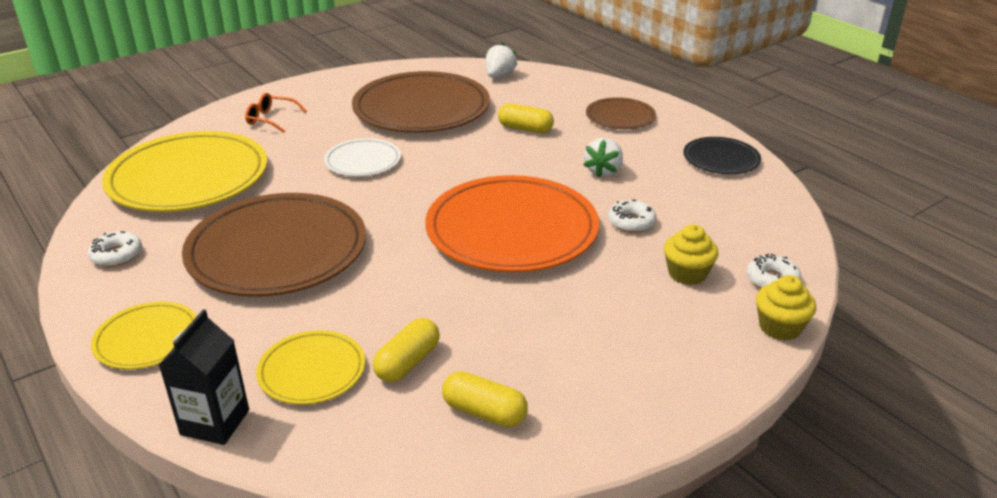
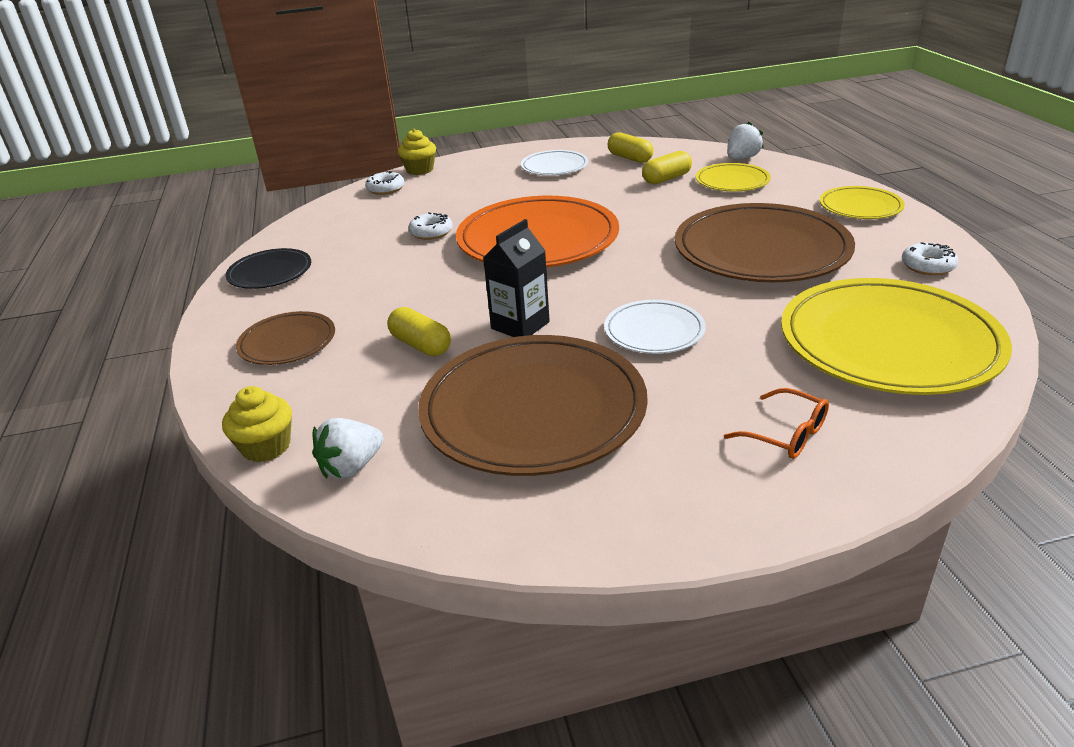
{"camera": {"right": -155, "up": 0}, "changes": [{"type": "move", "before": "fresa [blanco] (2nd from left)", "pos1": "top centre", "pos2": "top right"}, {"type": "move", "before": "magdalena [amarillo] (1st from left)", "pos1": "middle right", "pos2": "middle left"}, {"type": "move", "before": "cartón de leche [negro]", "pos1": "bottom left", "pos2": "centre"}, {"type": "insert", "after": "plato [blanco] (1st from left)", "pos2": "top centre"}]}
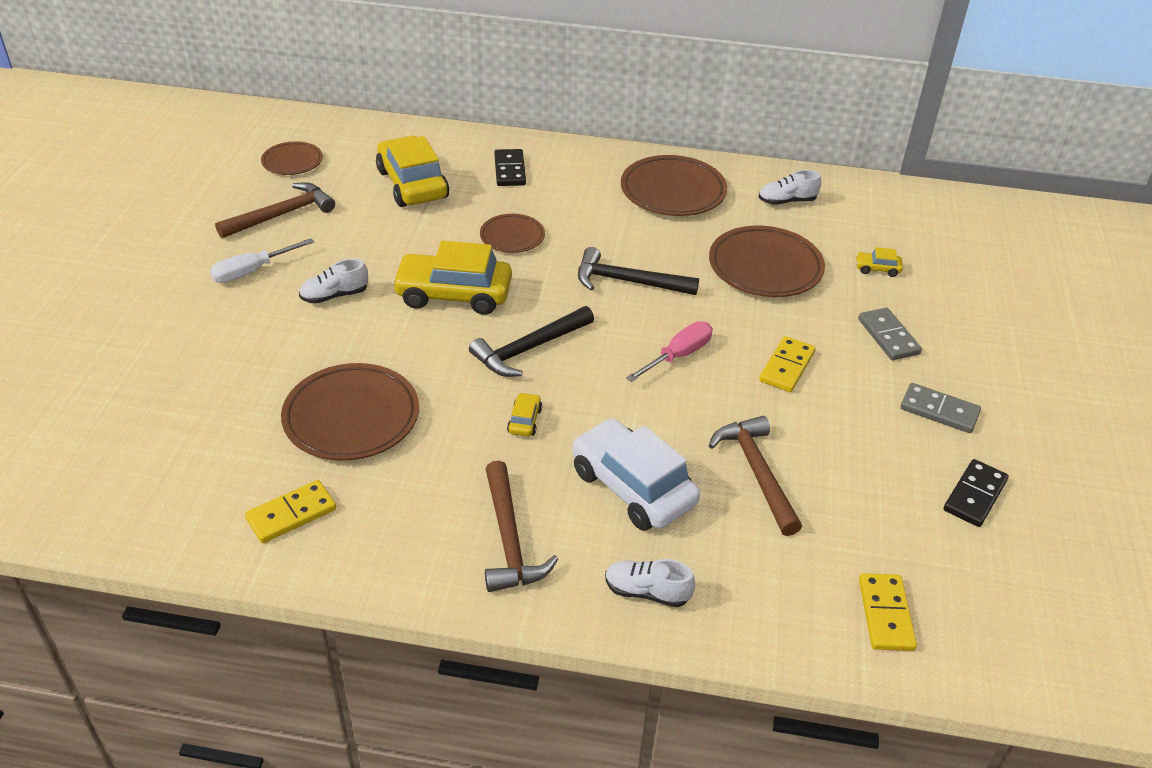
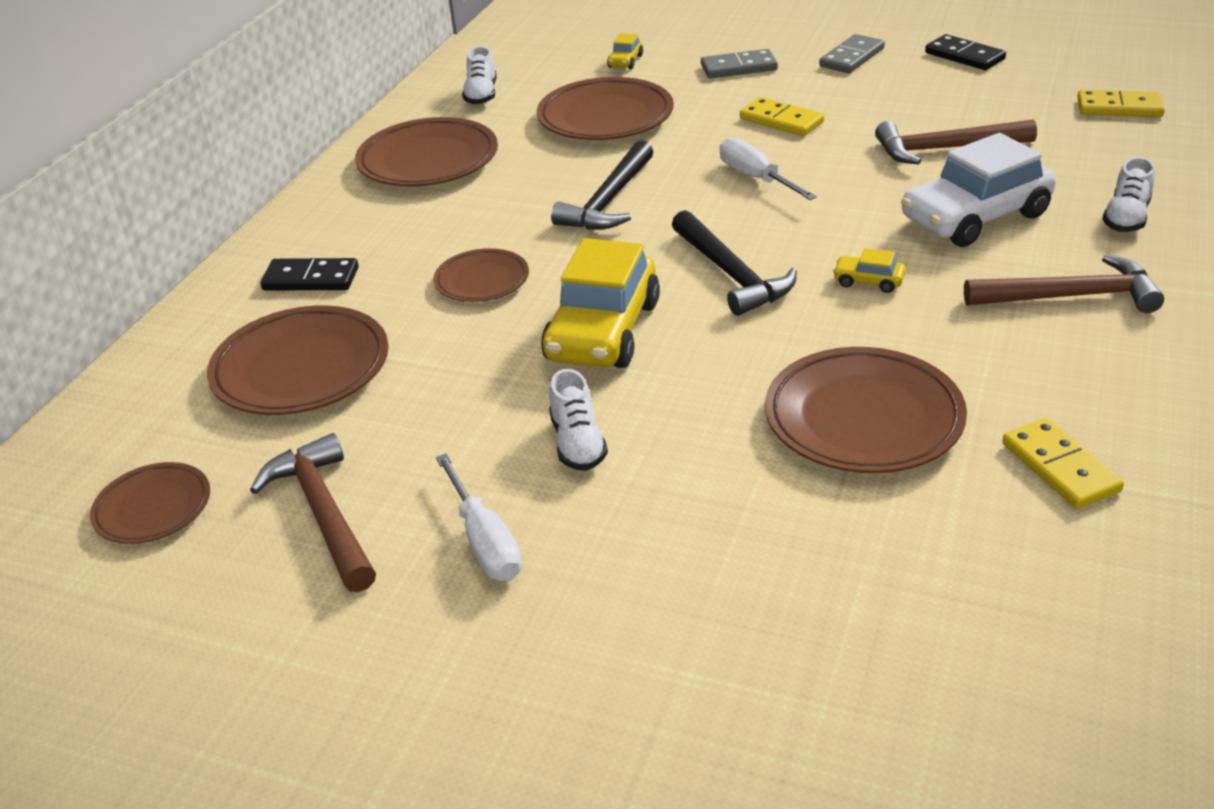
{"camera": {"right": -75, "up": -5}, "changes": [{"type": "replace", "before": "coche [amarillo] (1st from left)", "after": "plato [marrón] (2nd from left)", "pos1": "top centre", "pos2": "middle left"}, {"type": "recolor", "before": "destornillador [rosa]", "after": "destornillador [blanco] (2nd from left)", "pos1": "centre", "pos2": "top centre"}]}
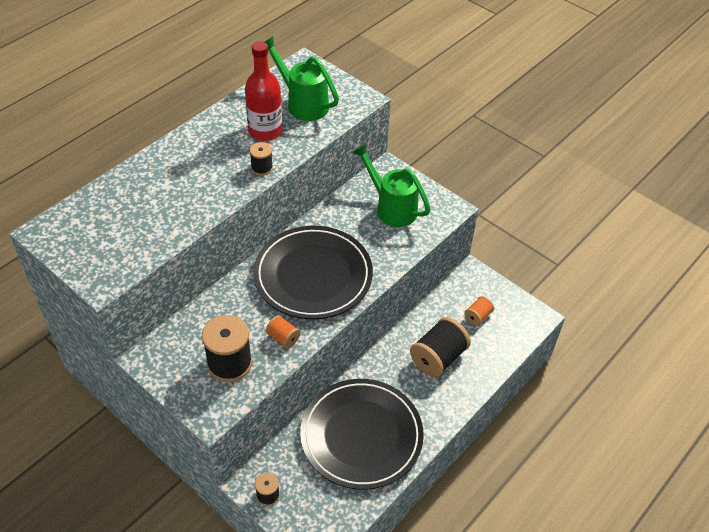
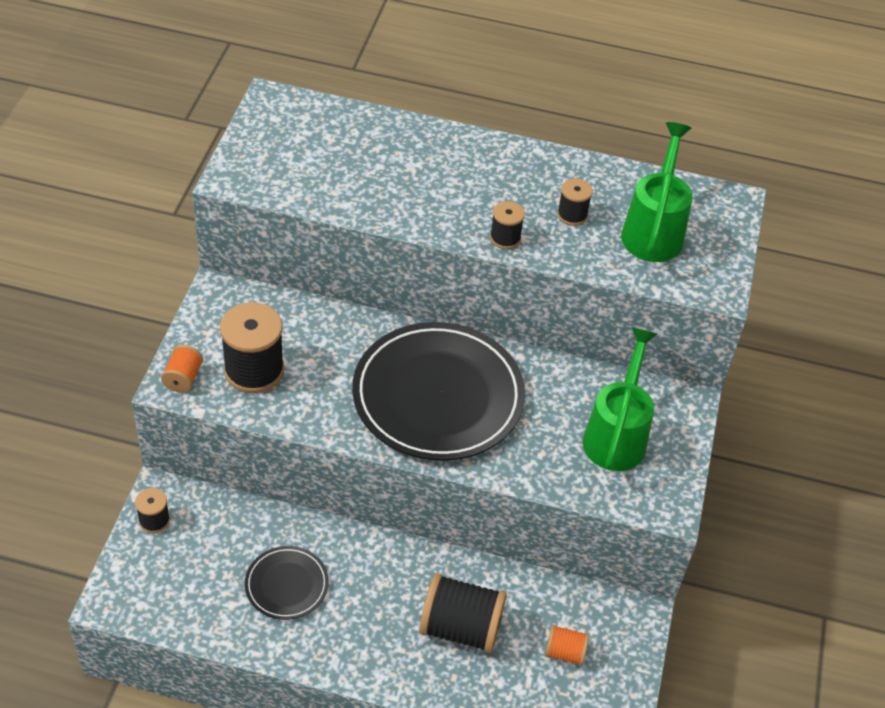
{"camera": {"right": 60, "up": 0}, "changes": [{"type": "replace", "before": "botella [rojo]", "after": "carrete [negro] (5th from left)", "pos1": "top centre", "pos2": "top centre"}, {"type": "move", "before": "carrete [naranja] (1st from left)", "pos1": "centre", "pos2": "middle left"}, {"type": "resize", "before": "plato [negro] (2nd from left in the first image)", "pos1": "bottom centre", "pos2": "bottom left", "scale": 0.48}]}
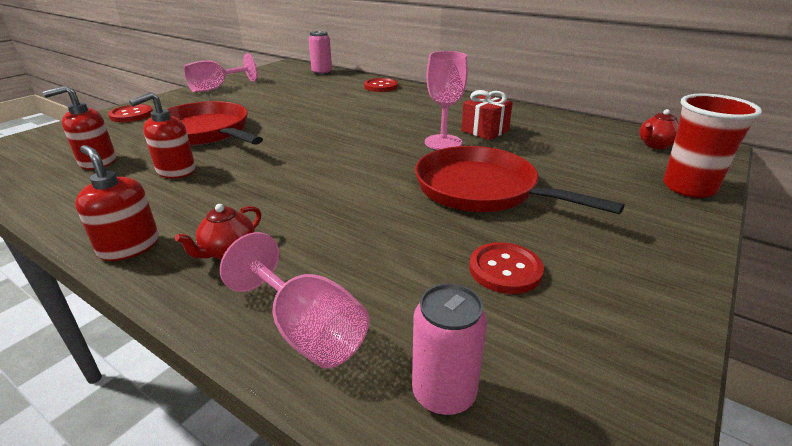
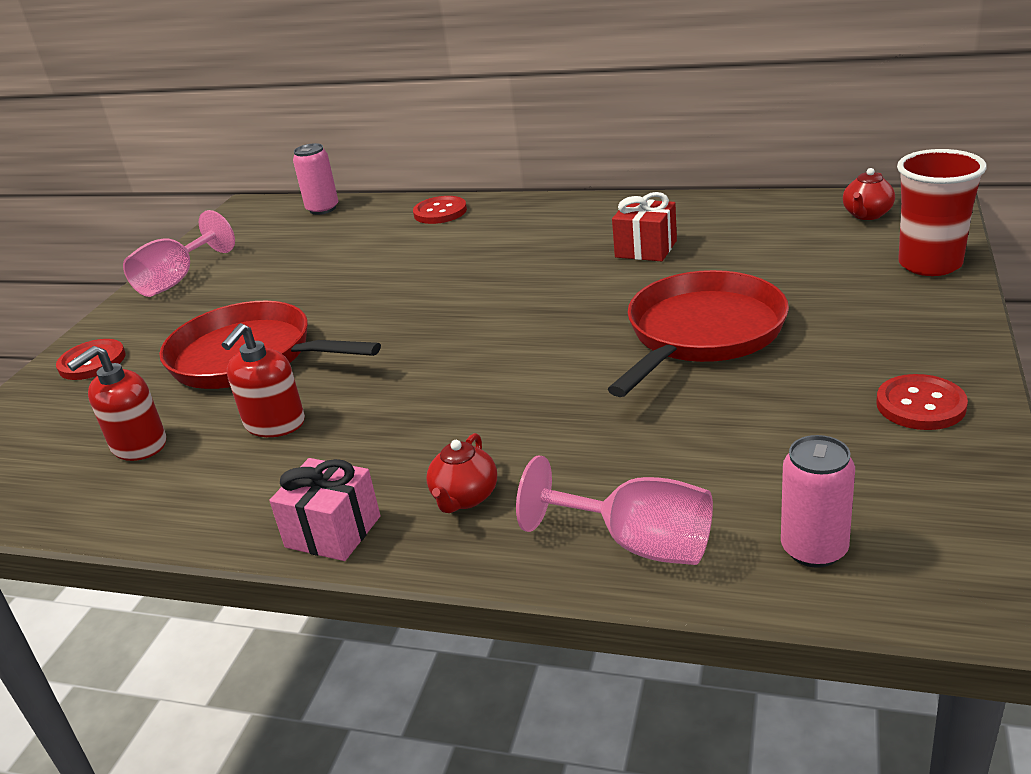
{"camera": {"right": -15, "up": 0}, "changes": [{"type": "delete", "before": "copa [rosa] (3rd from left)", "pos1": "top centre"}, {"type": "replace", "before": "dispensador de jabón [rojo] (2nd from left)", "after": "regalo [rosa]", "pos1": "middle left", "pos2": "middle left"}, {"type": "rotate", "before": "sartén [rojo] (2nd from left)", "pos1": "centre", "pos2": "middle right", "turn": 105}, {"type": "move", "before": "botón [rojo] (3rd from left)", "pos1": "centre", "pos2": "middle right"}]}
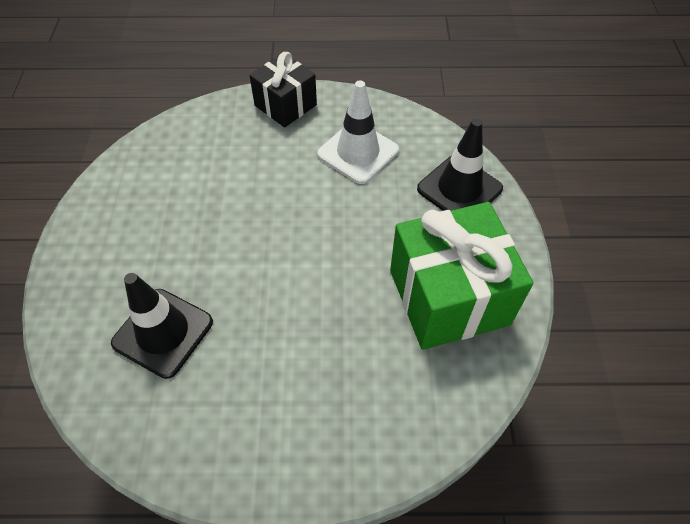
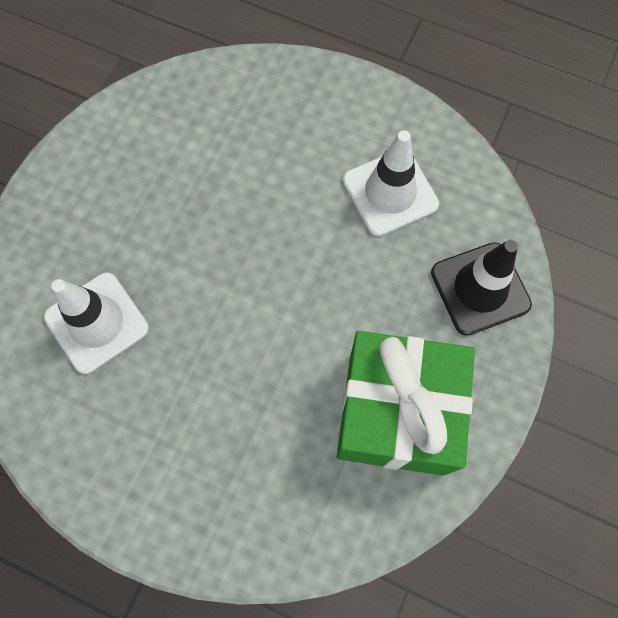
{"camera": {"right": 25, "up": 15}, "changes": [{"type": "delete", "before": "regalo [negro]", "pos1": "top centre"}, {"type": "recolor", "before": "cono de tráfico [negro] (1st from left)", "after": "cono de tráfico [blanco] (1st from left)", "pos1": "middle left", "pos2": "middle left"}]}
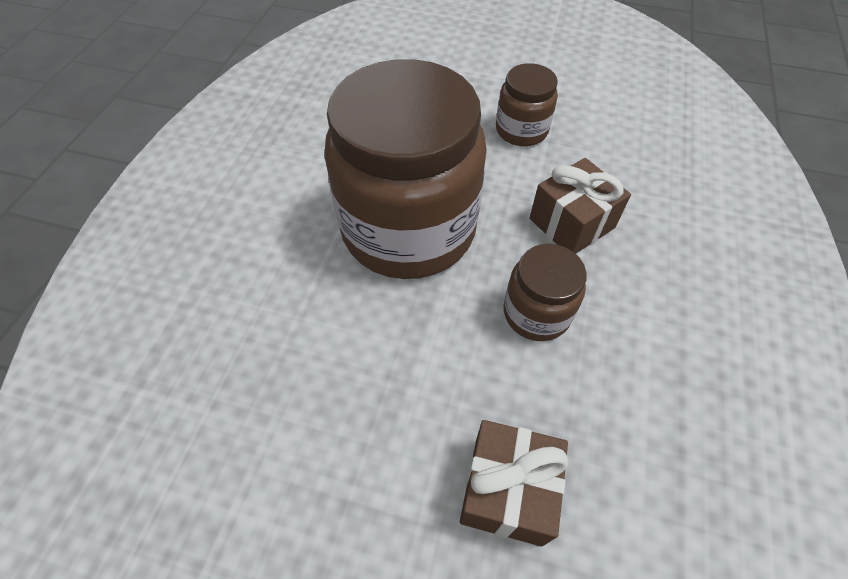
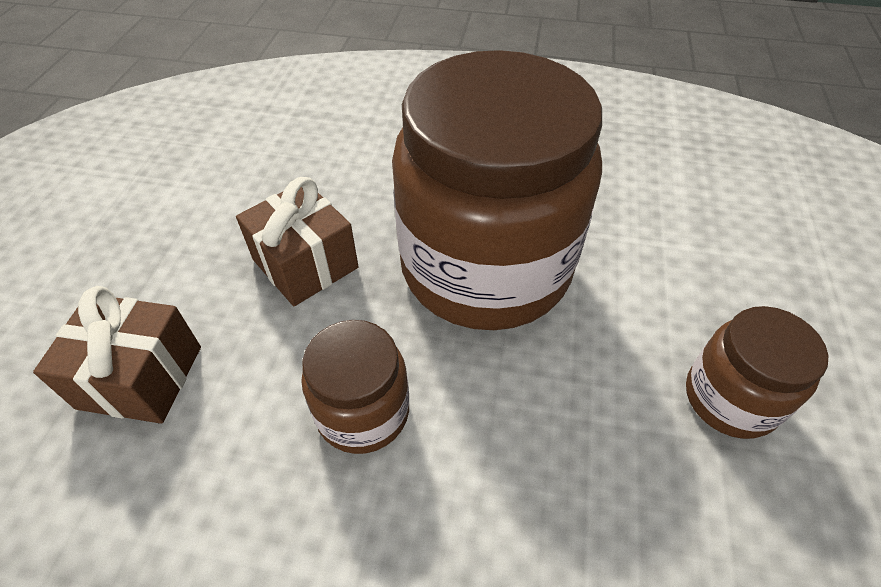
{"camera": {"right": 85, "up": -5}, "changes": [{"type": "move", "before": "regalo [marrón] (2nd from left)", "pos1": "middle right", "pos2": "centre"}]}
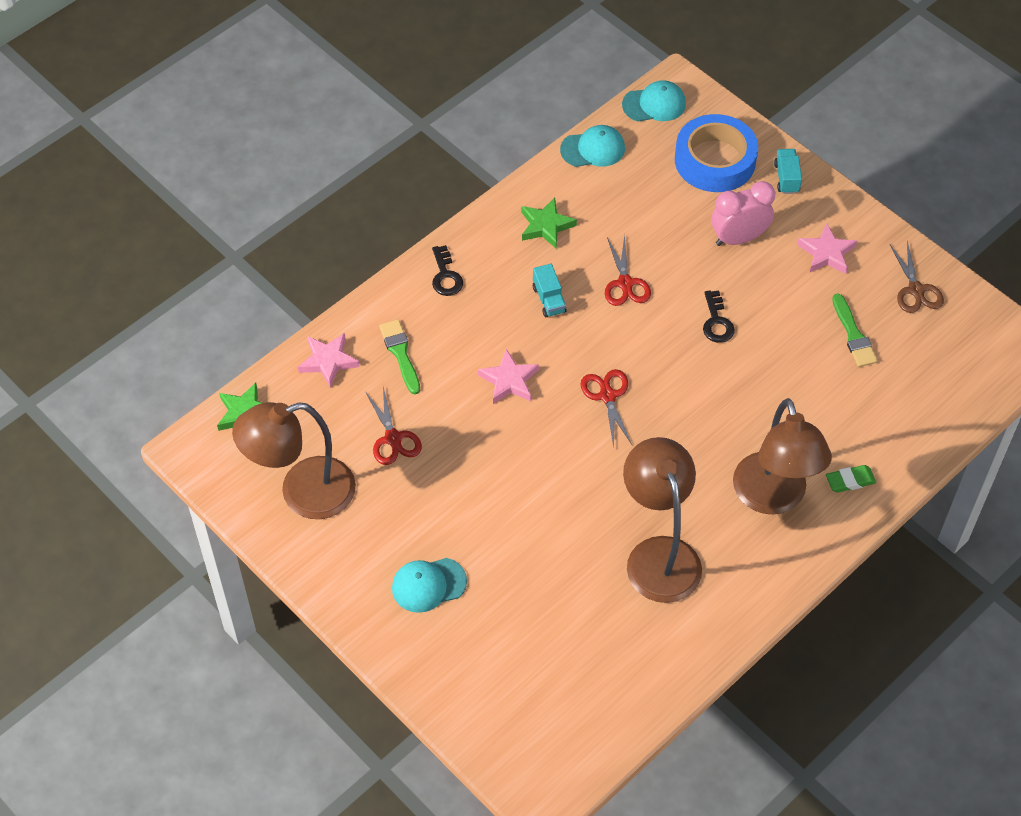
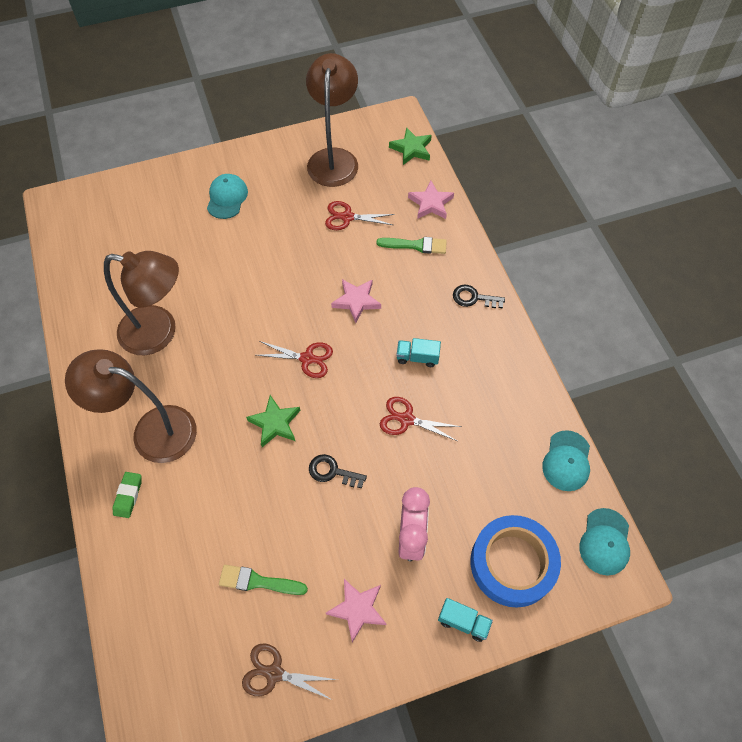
{"camera": {"right": 115, "up": 5}, "changes": [{"type": "move", "before": "estrella [verde] (2nd from left in the first image)", "after": "estrella [verde] (1st from left)", "pos1": "top centre", "pos2": "centre"}]}
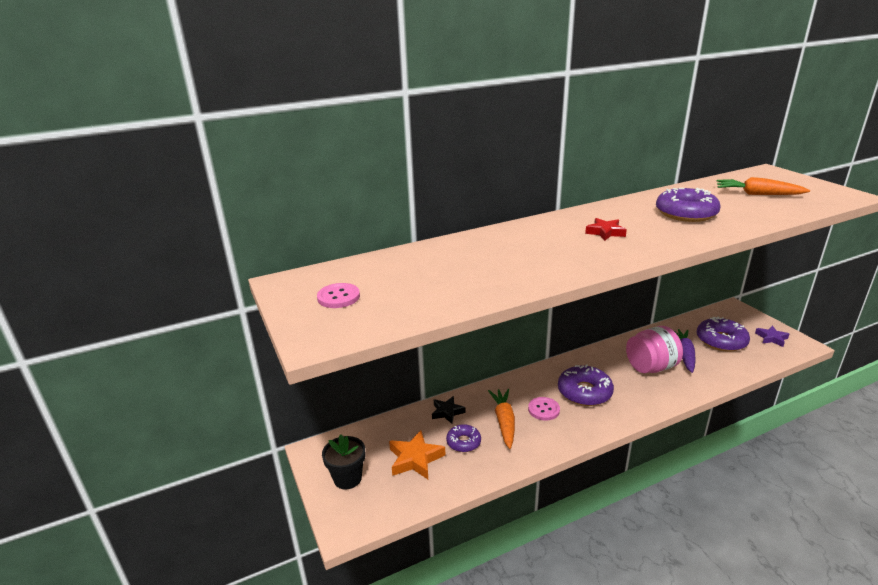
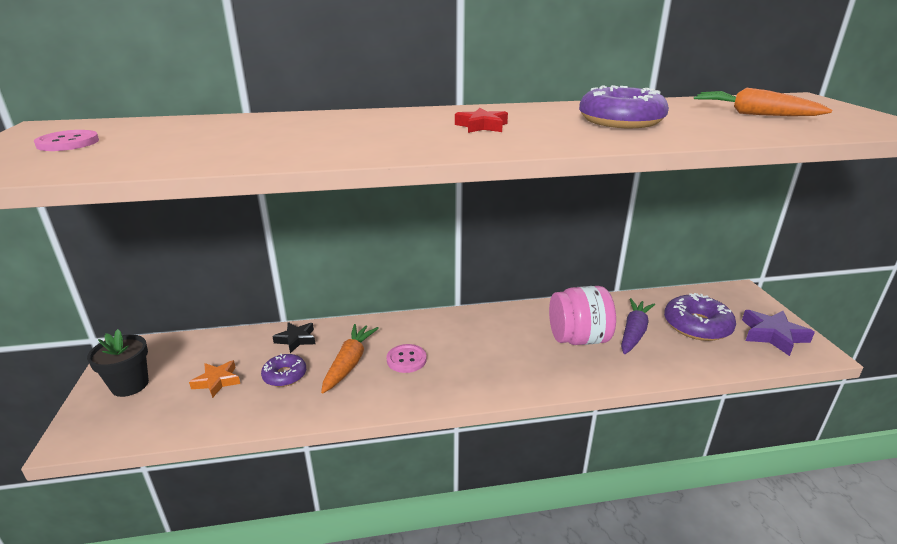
{"camera": {"right": 15, "up": 0}, "changes": [{"type": "resize", "before": "estrella [morado]", "pos1": "middle right", "pos2": "middle right", "scale": 1.52}, {"type": "delete", "before": "rosquilla [morado] (2nd from left)", "pos1": "middle right"}, {"type": "resize", "before": "estrella [naranja]", "pos1": "bottom centre", "pos2": "bottom left", "scale": 0.66}]}
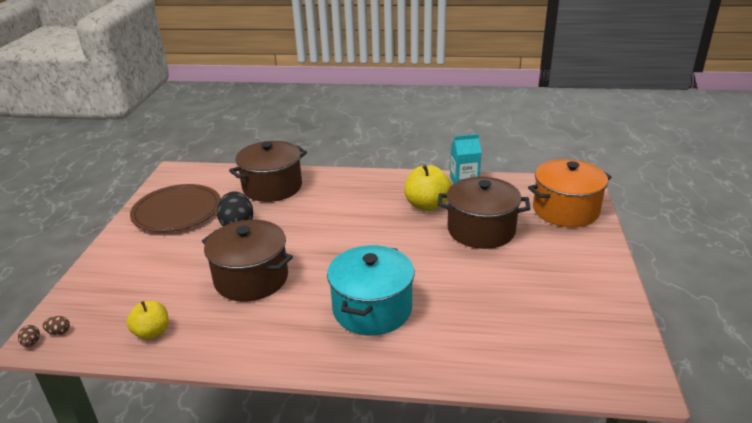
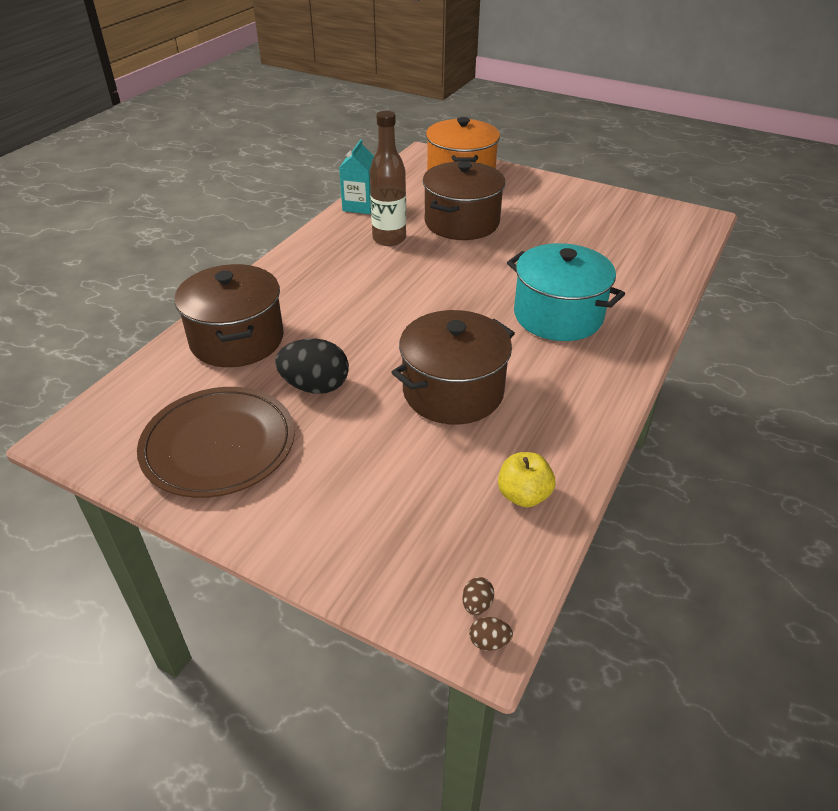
{"camera": {"right": -70, "up": 10}, "changes": [{"type": "replace", "before": "manzana [amarillo] (2nd from left)", "after": "botella [marrón]", "pos1": "centre", "pos2": "top centre"}]}
